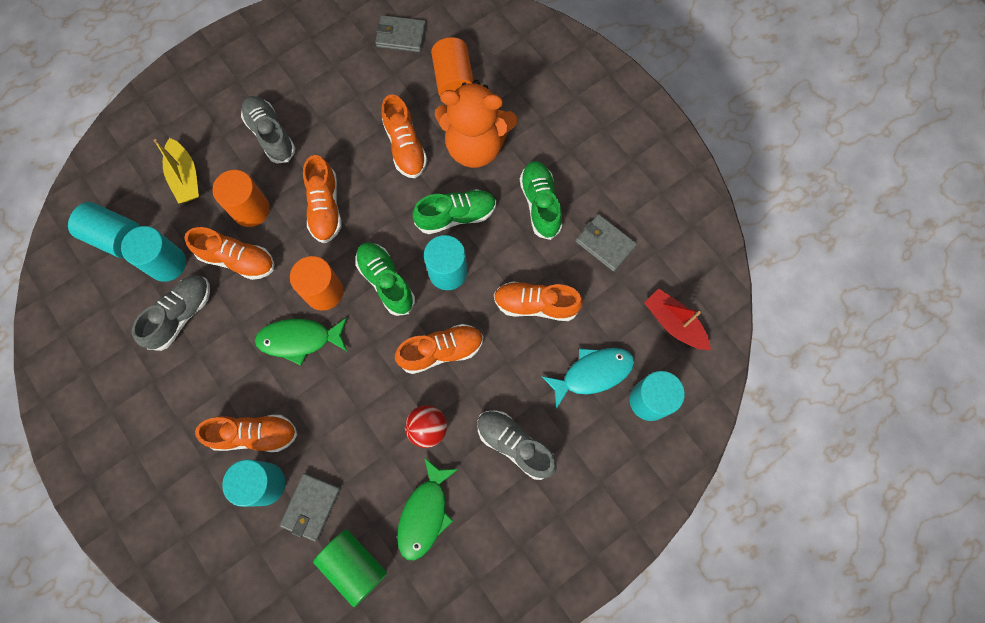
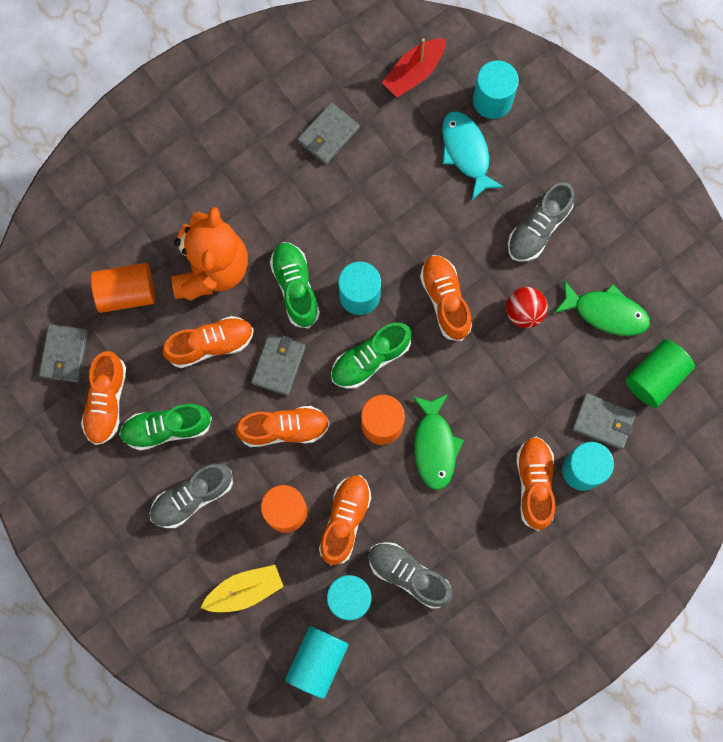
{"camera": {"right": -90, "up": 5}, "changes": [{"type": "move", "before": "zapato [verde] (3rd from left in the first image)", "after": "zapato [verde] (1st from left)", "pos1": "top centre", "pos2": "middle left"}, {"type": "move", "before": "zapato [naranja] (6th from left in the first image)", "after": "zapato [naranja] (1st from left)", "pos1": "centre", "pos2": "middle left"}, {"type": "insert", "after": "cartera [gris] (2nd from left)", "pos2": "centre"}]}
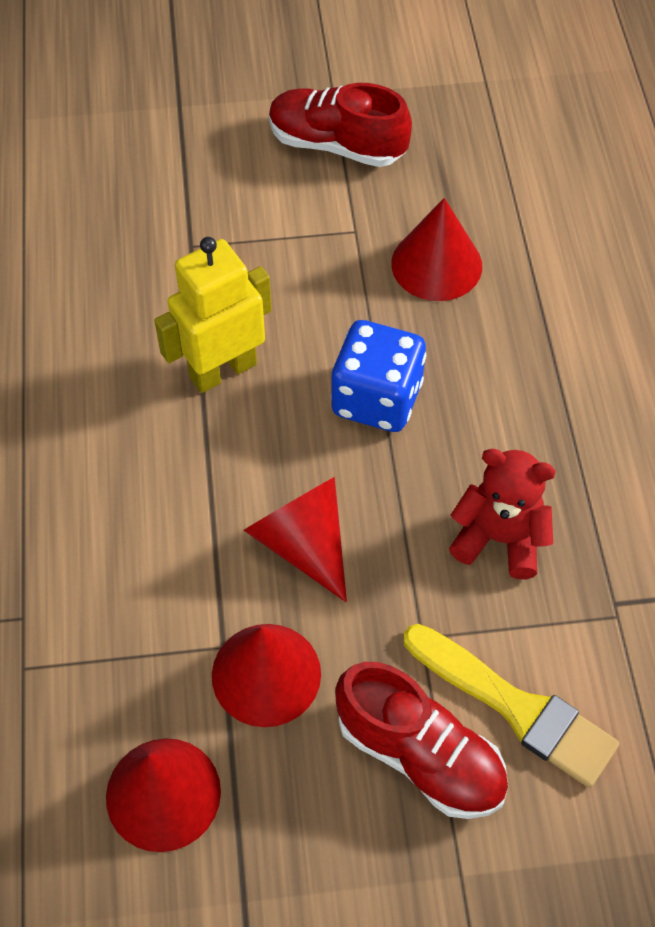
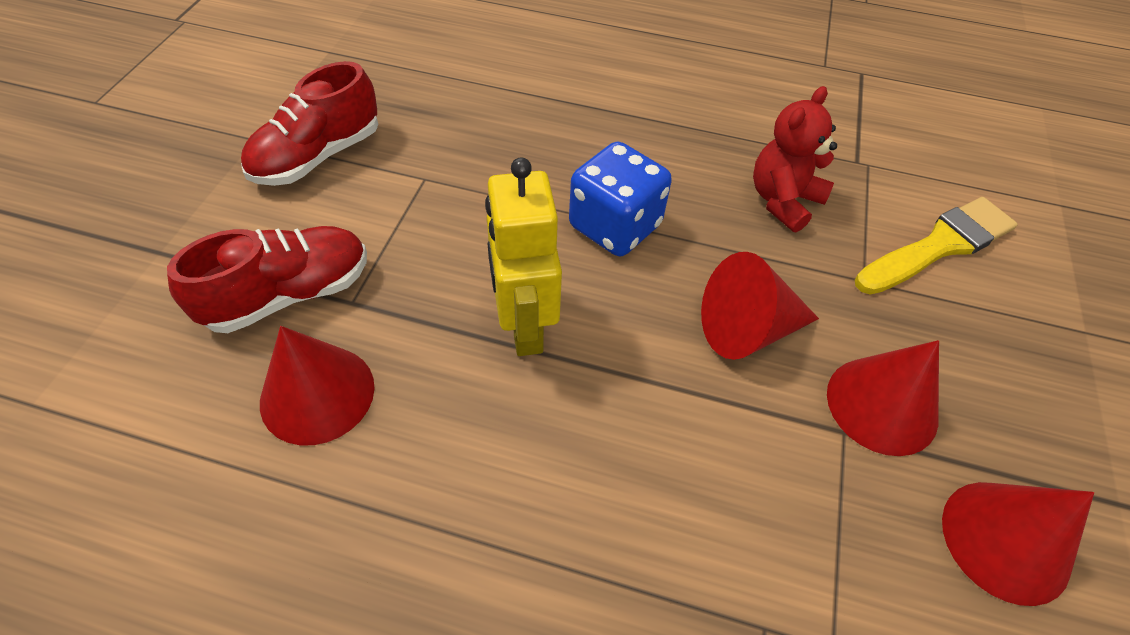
{"camera": {"right": -70, "up": -5}, "changes": [{"type": "move", "before": "cono [rojo] (4th from left in the first image)", "after": "cono [rojo] (1st from left)", "pos1": "top centre", "pos2": "middle left"}, {"type": "move", "before": "zapato [rojo] (2nd from left in the first image)", "after": "zapato [rojo] (1st from left)", "pos1": "bottom centre", "pos2": "middle left"}]}
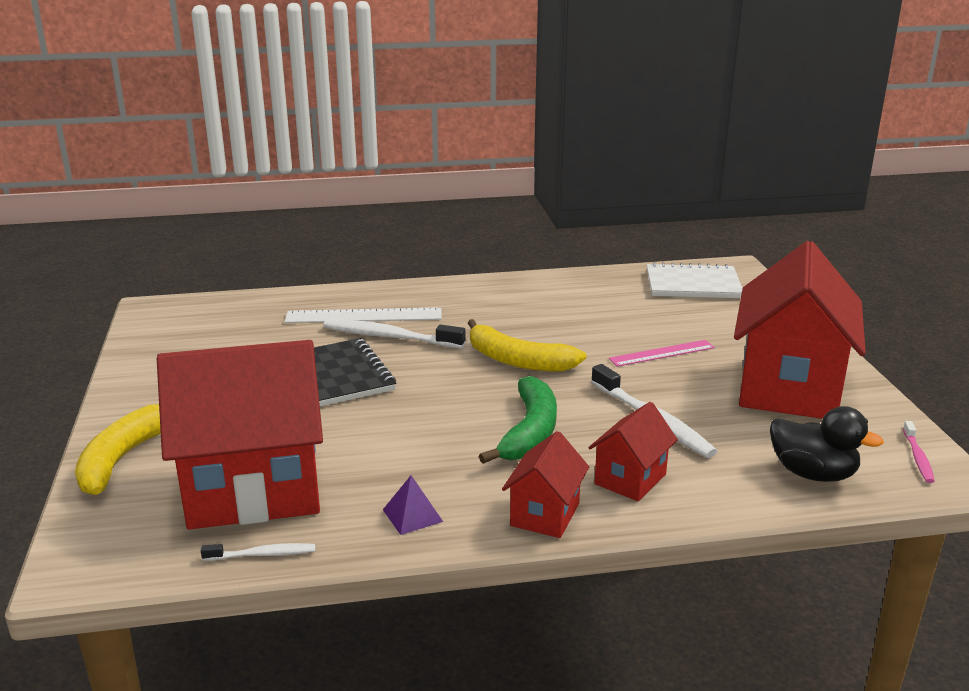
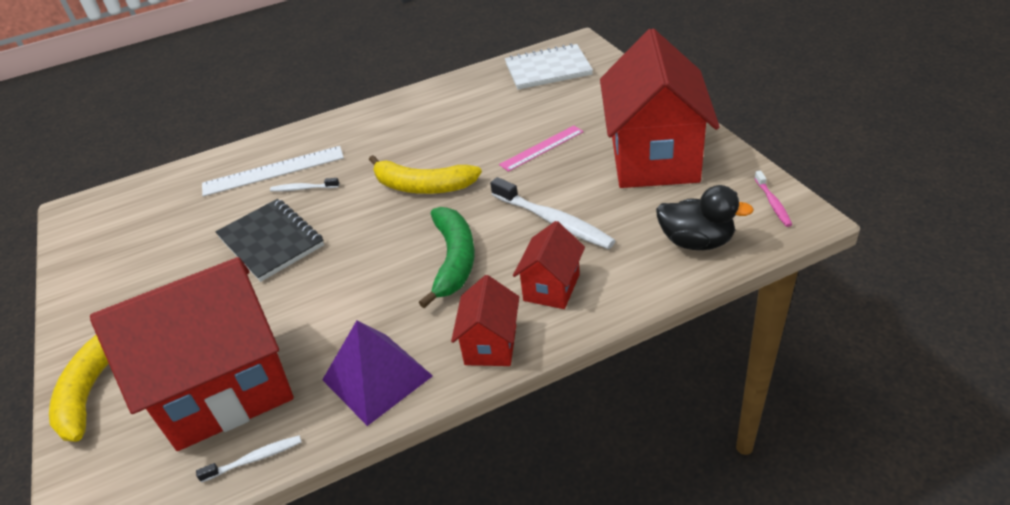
{"camera": {"right": -10, "up": 15}, "changes": [{"type": "resize", "before": "cepillo de dientes [blanco] (2nd from left)", "pos1": "centre", "pos2": "middle left", "scale": 0.52}, {"type": "resize", "before": "pirámide [morado]", "pos1": "bottom centre", "pos2": "bottom centre", "scale": 1.95}]}
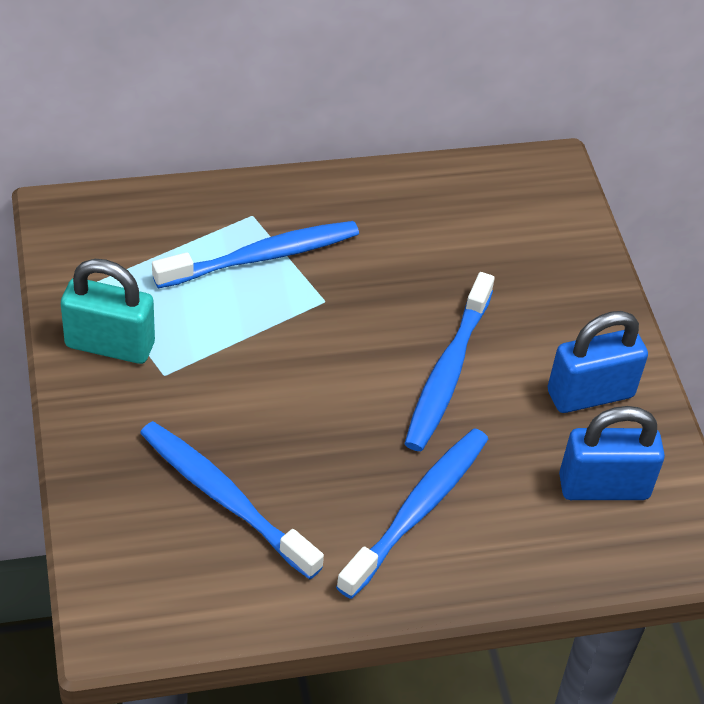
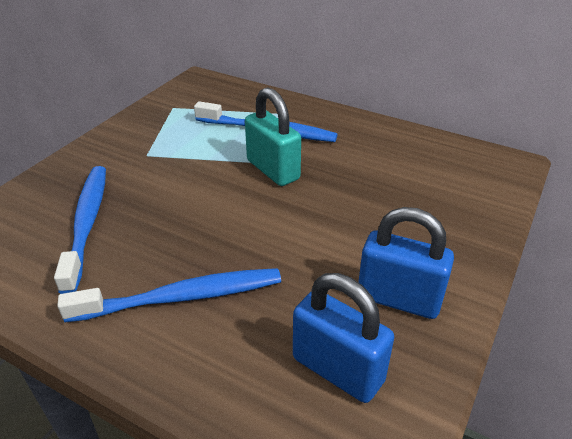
{"camera": {"right": 45, "up": -10}, "changes": [{"type": "move", "before": "candado [turquesa]", "pos1": "middle left", "pos2": "top centre"}, {"type": "delete", "before": "cepillo de dientes [azul] (4th from left)", "pos1": "centre"}]}
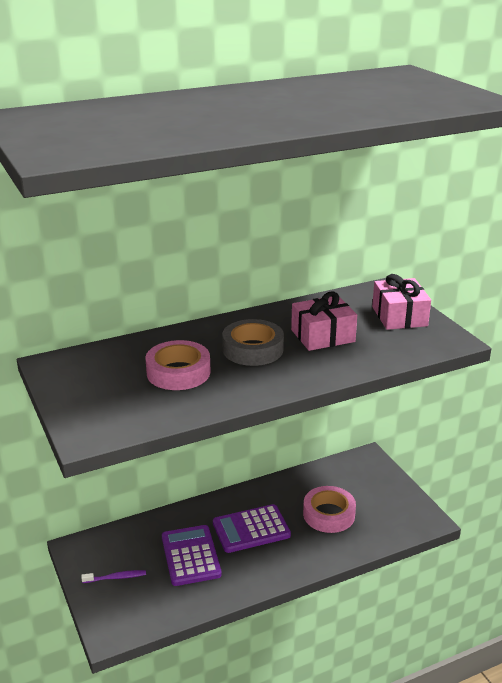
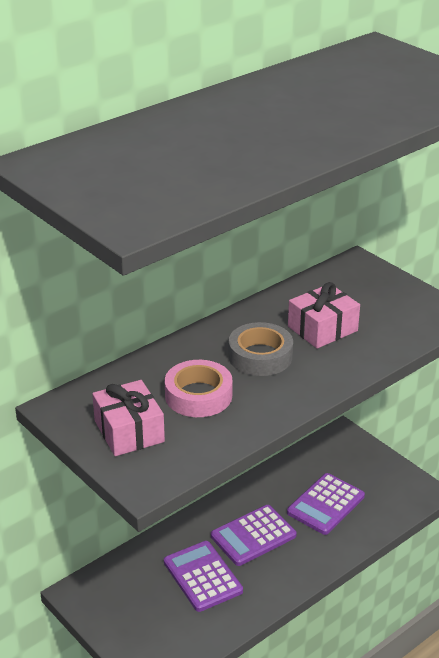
{"camera": {"right": -15, "up": 5}, "changes": [{"type": "move", "before": "regalo [rosa] (2nd from left in the first image)", "after": "regalo [rosa] (1st from left)", "pos1": "middle right", "pos2": "middle left"}, {"type": "replace", "before": "cinta adhesiva [rosa] (2nd from left)", "after": "calculadora [morado] (3rd from left)", "pos1": "bottom centre", "pos2": "bottom right"}, {"type": "delete", "before": "cepillo de dientes [morado]", "pos1": "bottom left"}]}
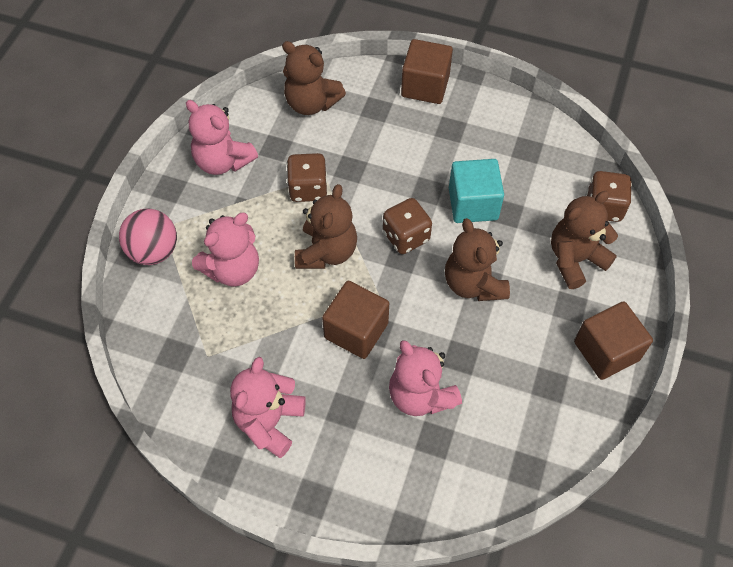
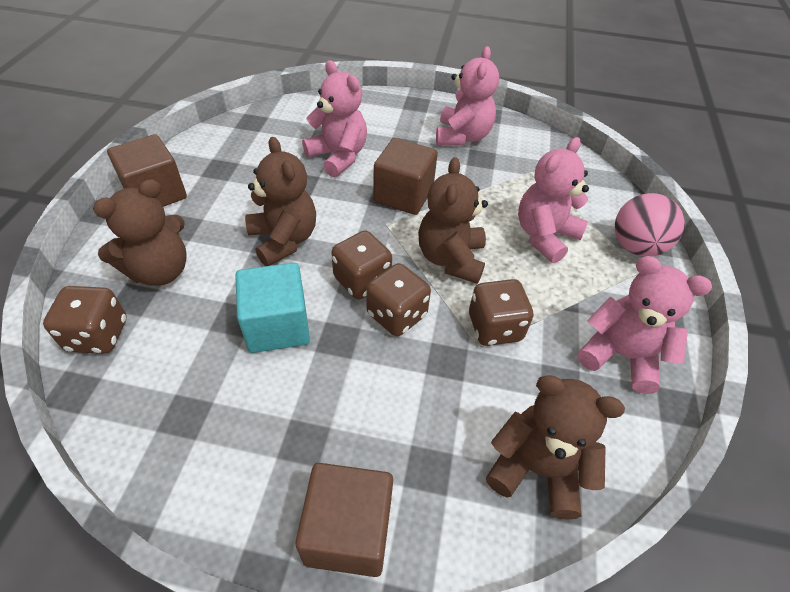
{"camera": {"right": 170, "up": -10}, "changes": [{"type": "insert", "after": "dado [marrón] (3rd from left)", "pos2": "centre"}]}
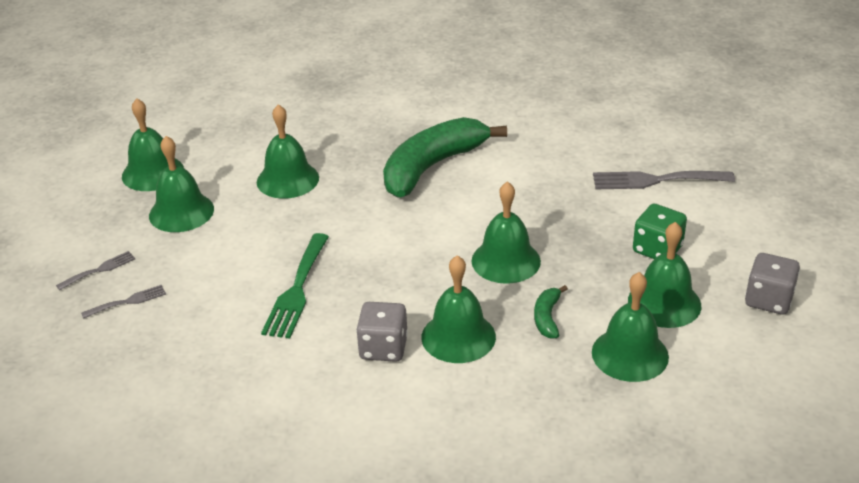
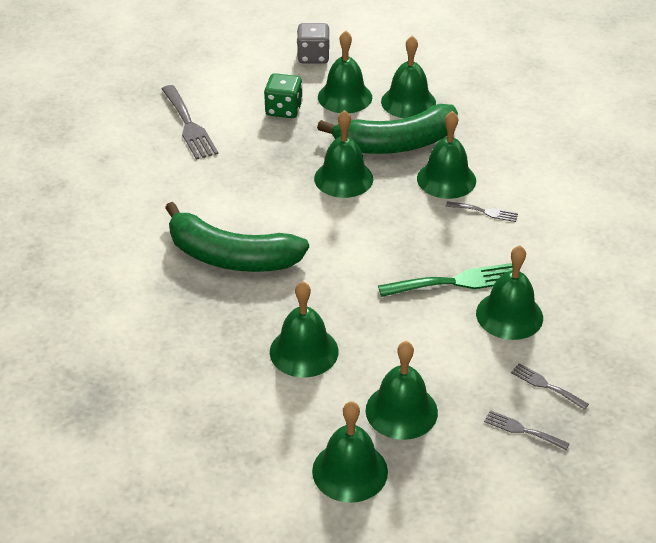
{"camera": {"right": -115, "up": 5}, "changes": [{"type": "resize", "before": "plátano [verde] (2nd from left)", "pos1": "centre", "pos2": "top centre", "scale": 2.39}, {"type": "replace", "before": "dado [gris] (1st from left)", "after": "tenedor [gris] (2nd from left)", "pos1": "bottom centre", "pos2": "middle right"}, {"type": "insert", "after": "campana [verde] (8th from left)", "pos2": "middle right"}]}
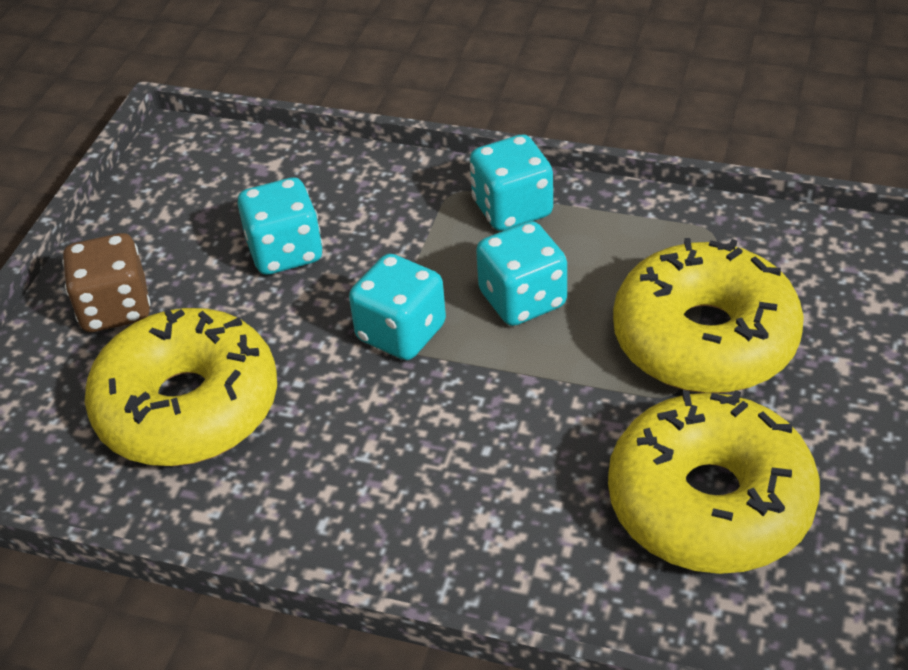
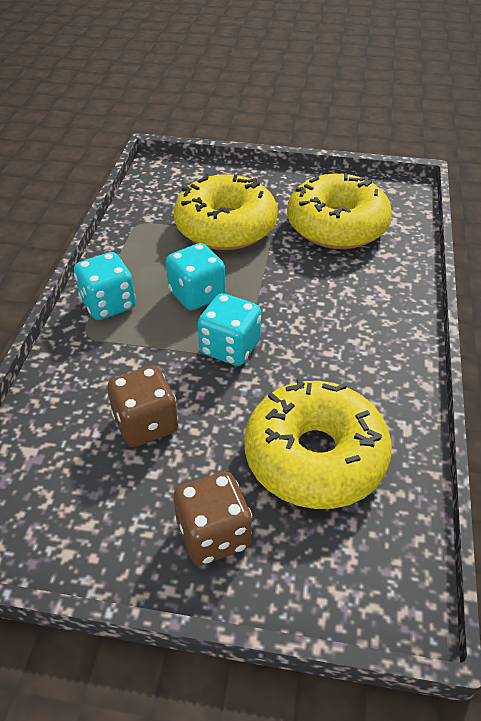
{"camera": {"right": -100, "up": 0}, "changes": [{"type": "recolor", "before": "dado [turquesa] (1st from left)", "after": "dado [marrón] (1st from left)", "pos1": "middle left", "pos2": "middle left"}]}
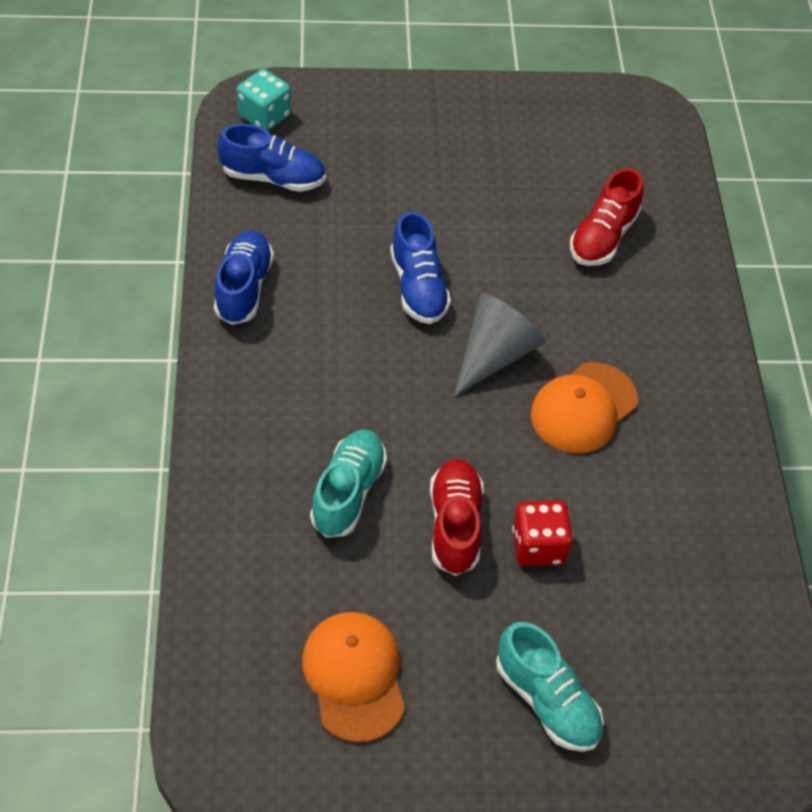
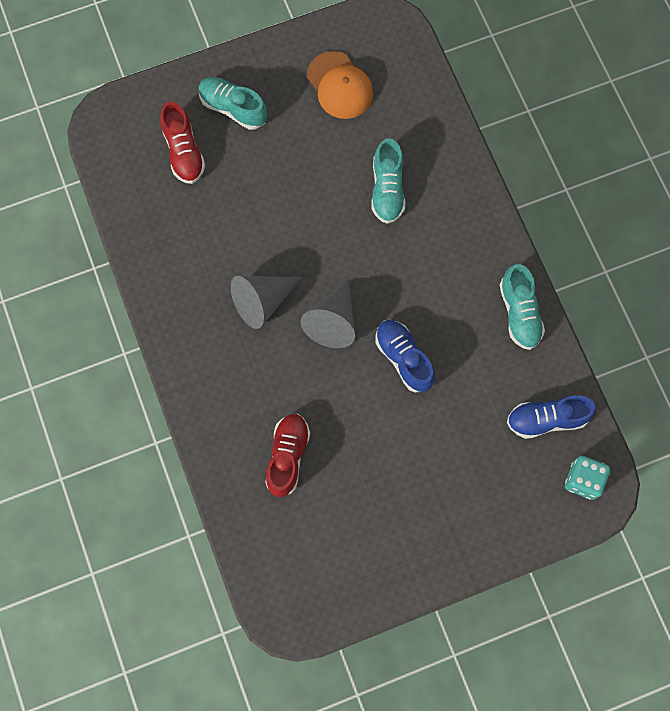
{"camera": {"right": 165, "up": 20}, "changes": [{"type": "recolor", "before": "zapato [azul] (1st from left)", "after": "zapato [turquesa] (3rd from left)", "pos1": "middle left", "pos2": "middle right"}, {"type": "replace", "before": "gorra [naranja] (2nd from left)", "after": "cono [gris] (1st from left)", "pos1": "middle right", "pos2": "centre"}, {"type": "move", "before": "zapato [rojo] (1st from left)", "pos1": "centre", "pos2": "top left"}, {"type": "delete", "before": "dado [rojo]", "pos1": "middle right"}]}
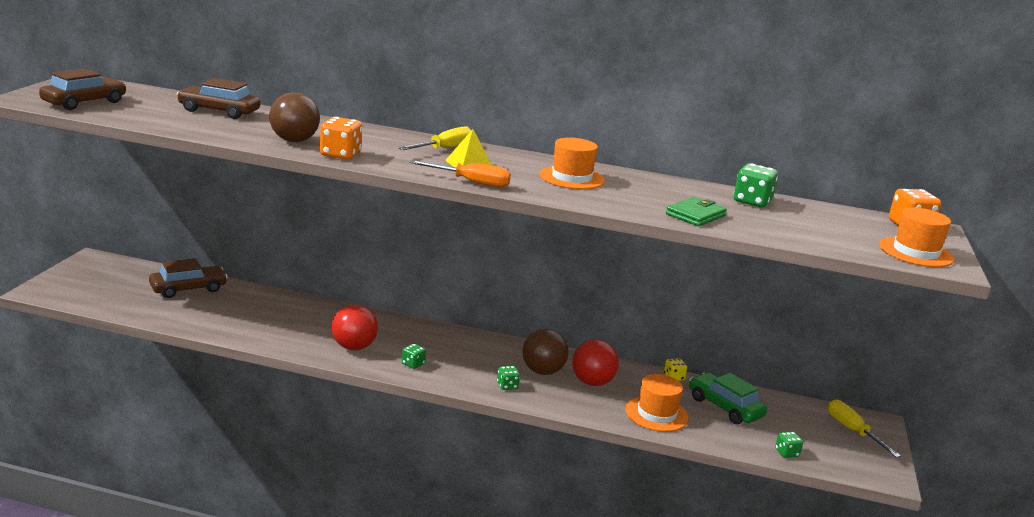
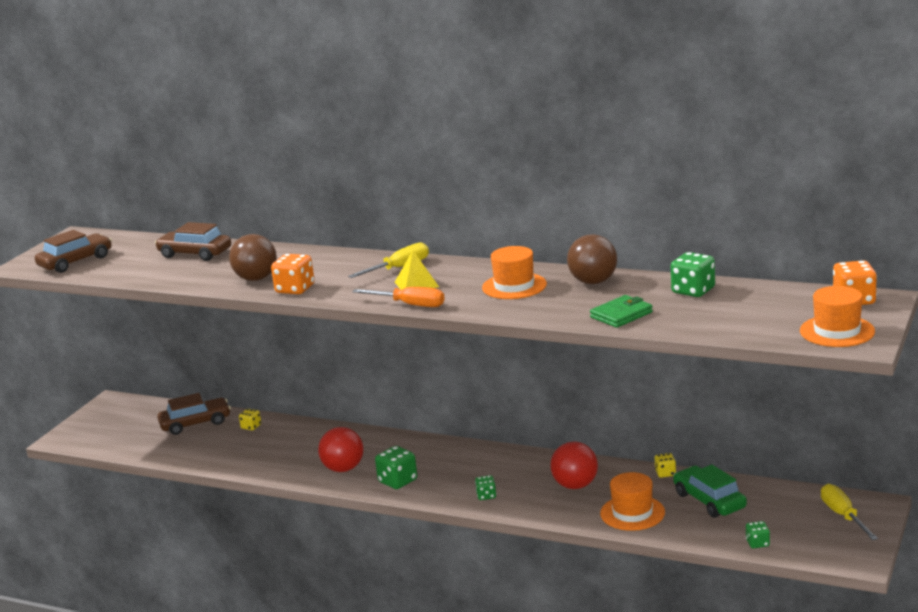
{"camera": {"right": 15, "up": 0}, "changes": [{"type": "move", "before": "pelota [marrón] (2nd from left)", "pos1": "bottom centre", "pos2": "centre"}, {"type": "resize", "before": "dado [verde] (1st from left)", "pos1": "bottom centre", "pos2": "bottom centre", "scale": 1.74}, {"type": "insert", "after": "dado [amarillo] (1st from left)", "pos2": "bottom left"}]}
